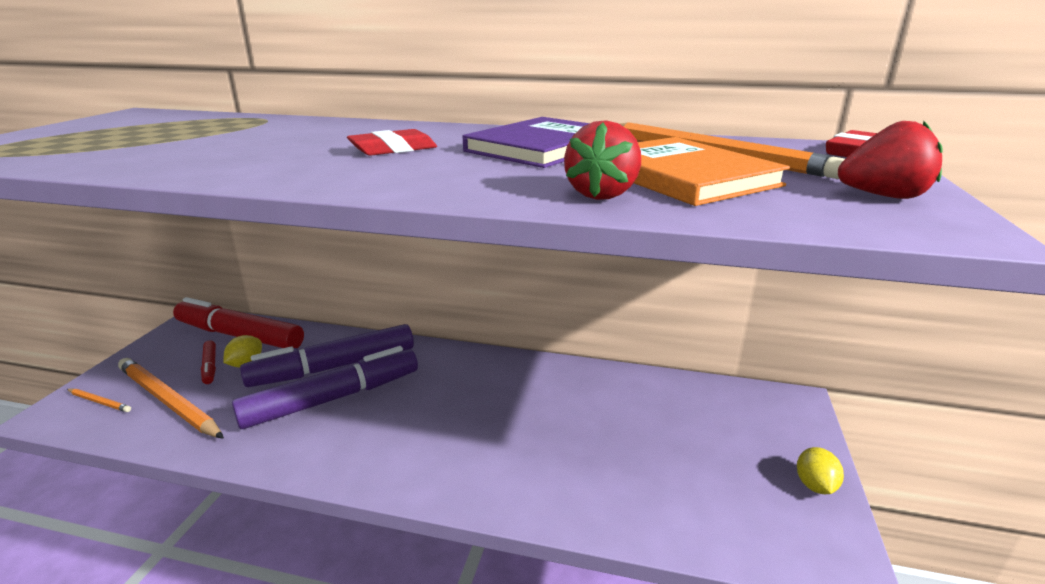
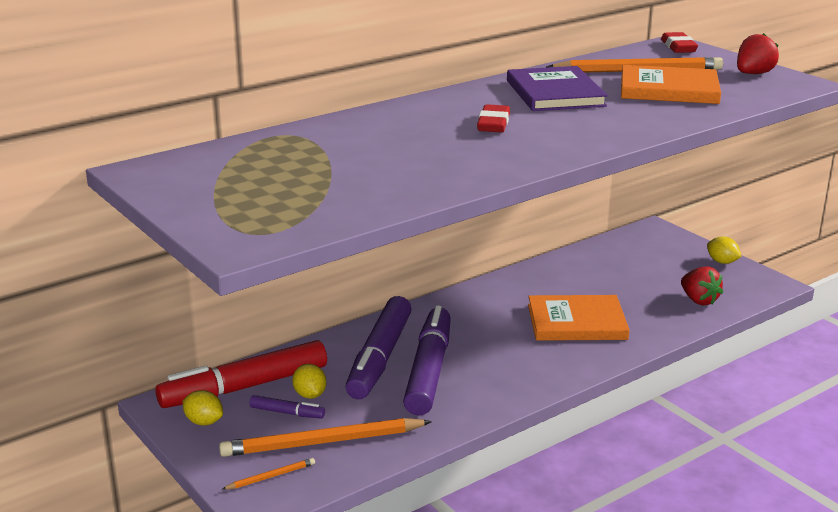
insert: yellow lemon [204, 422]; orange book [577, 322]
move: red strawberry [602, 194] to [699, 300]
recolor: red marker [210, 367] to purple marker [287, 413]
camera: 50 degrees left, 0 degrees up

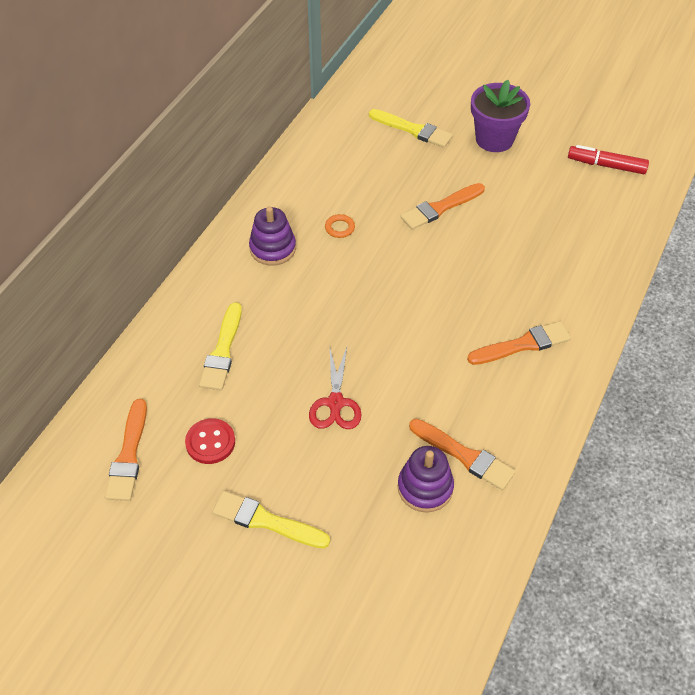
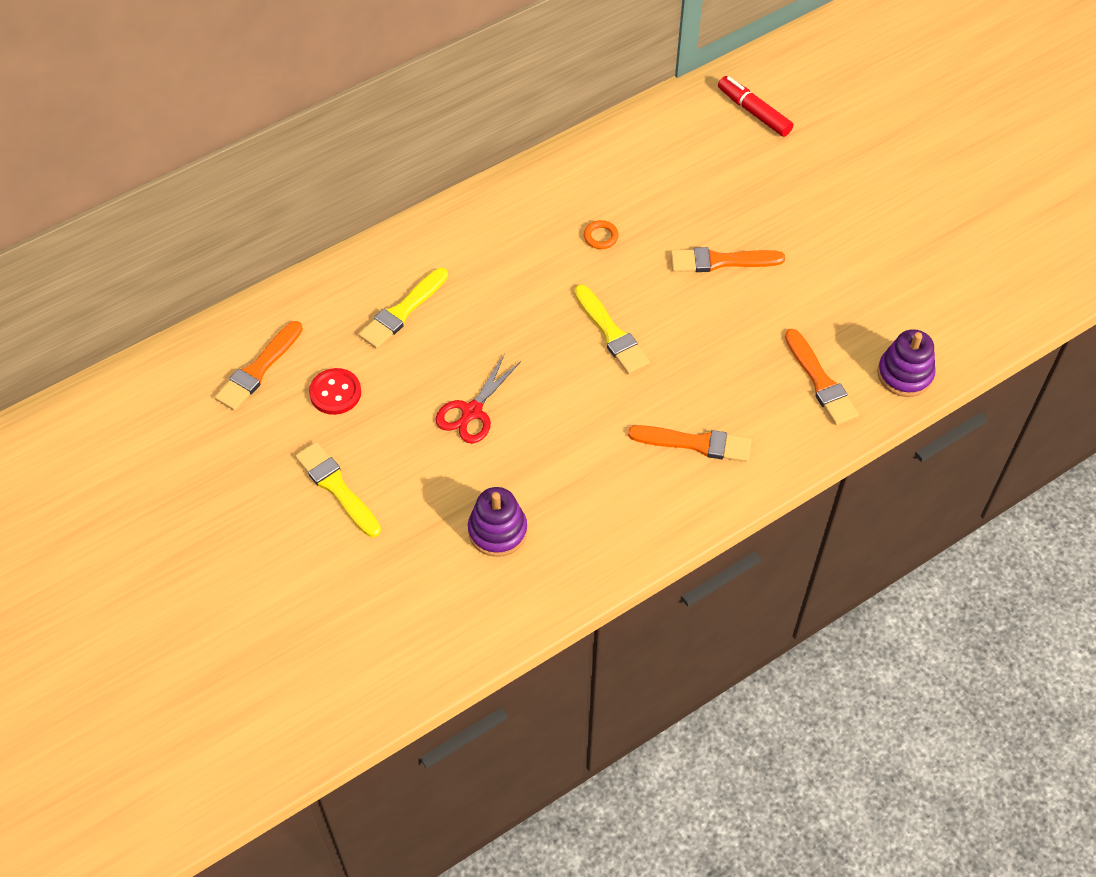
delete: purple flower pot [494, 139]
move: purple stacking toy [272, 248] to [905, 374]; yellow brush [413, 130] to [611, 333]; orange brush [464, 456] to [820, 382]; red marker [606, 165] to [754, 112]
camera: 30 degrees right, 5 degrees up

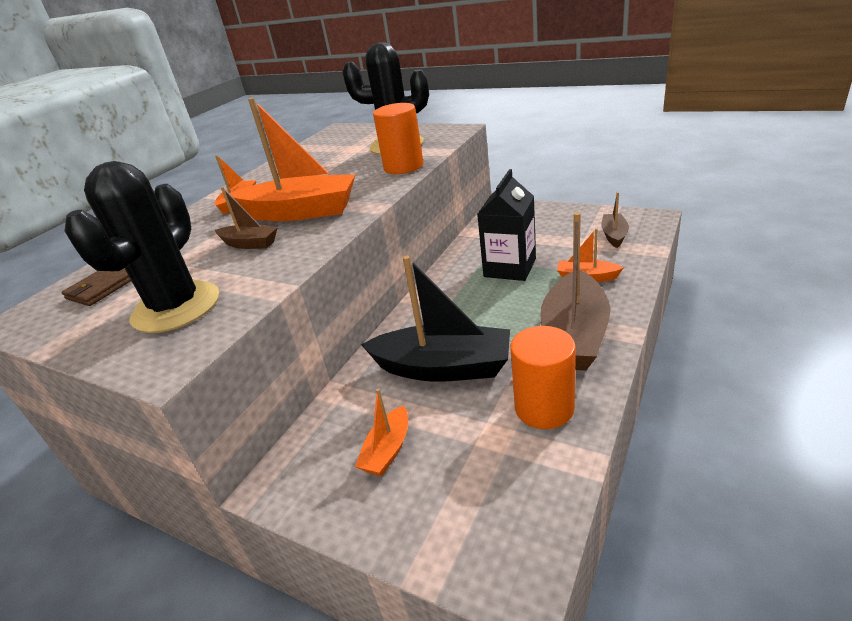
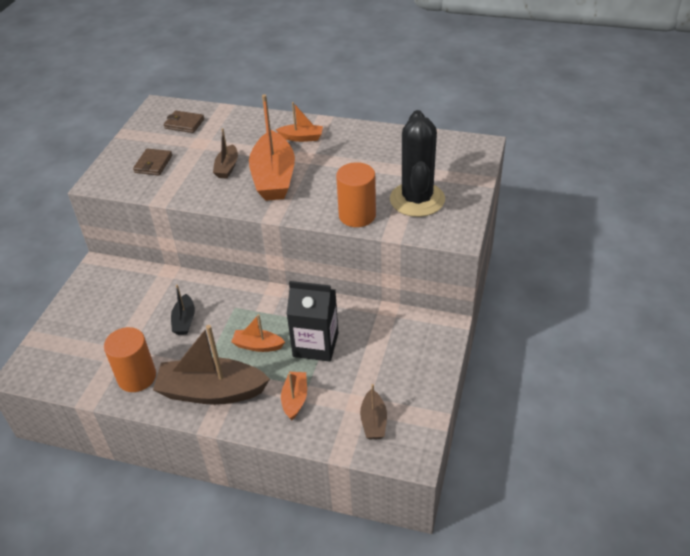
move: orange boat [387, 450] to [258, 345]
replace: black cactus [176, 307] to brown wallet [153, 164]
rotate: brown boat [614, 235] = [373, 421] 90 degrees clockwise
resize: black boat [443, 367] = [184, 321] x0.50
camera: 75 degrees right, 10 degrees up

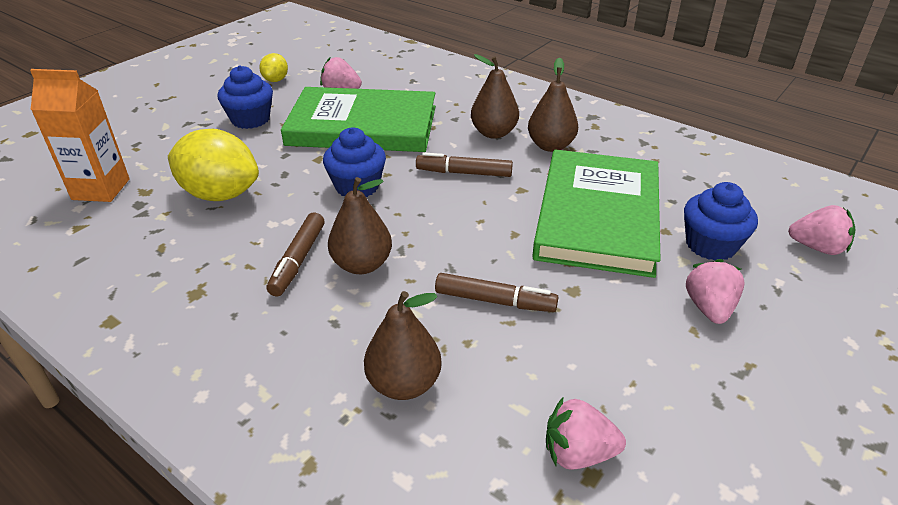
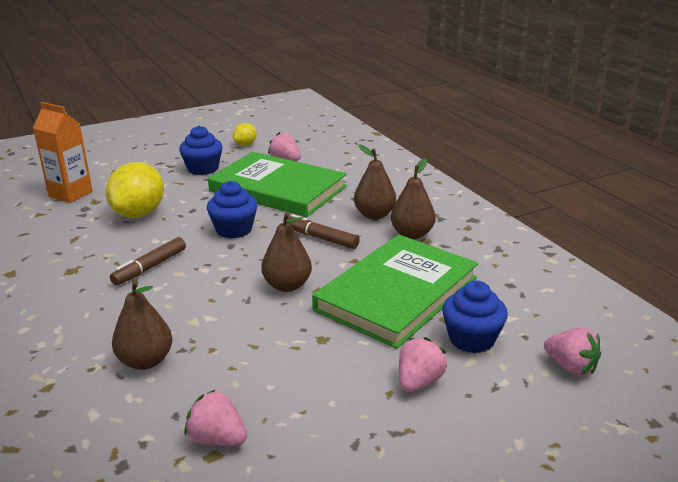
delete: brown marker [495, 301]
move: brown pear [362, 265] to [287, 285]
rotate: yellow lemon [220, 194] = [139, 214] 60 degrees clockwise
camera: 25 degrees right, 10 degrees down

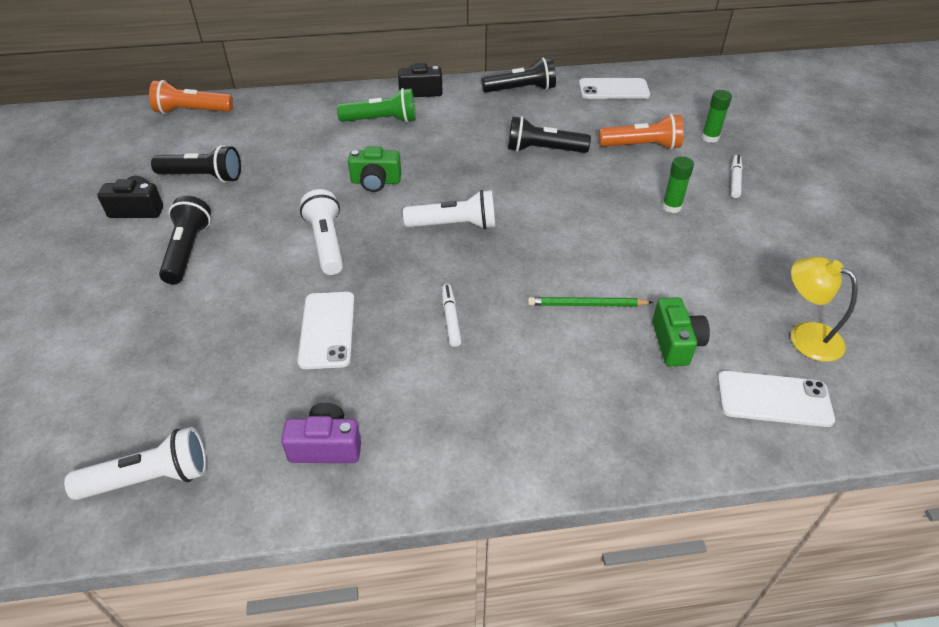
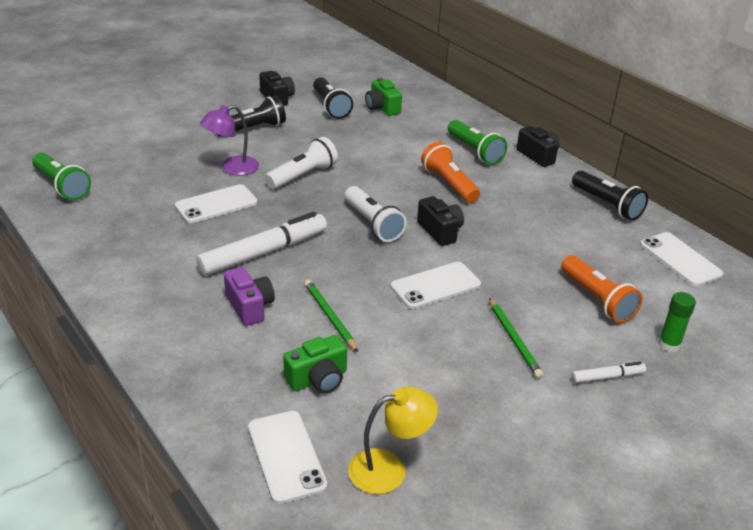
delete: black flashlight [543, 150]
insert: purple lamp [232, 168]; white phone [435, 285]; black camera [440, 231]
move: orange flashlight [192, 111] to [449, 184]; purple camera [326, 446] to [250, 307]; green camera [375, 182] to [382, 108]
replace: green glue stick [671, 207] to green pencil [514, 339]
recolor: white flashlight [150, 478] to green flashlight [62, 186]
rotate: yellow lamp [805, 336] = [389, 468] 60 degrees clockwise
resize: white marker [451, 318] = [264, 252] x2.12
camera: 60 degrees right, 10 degrees down

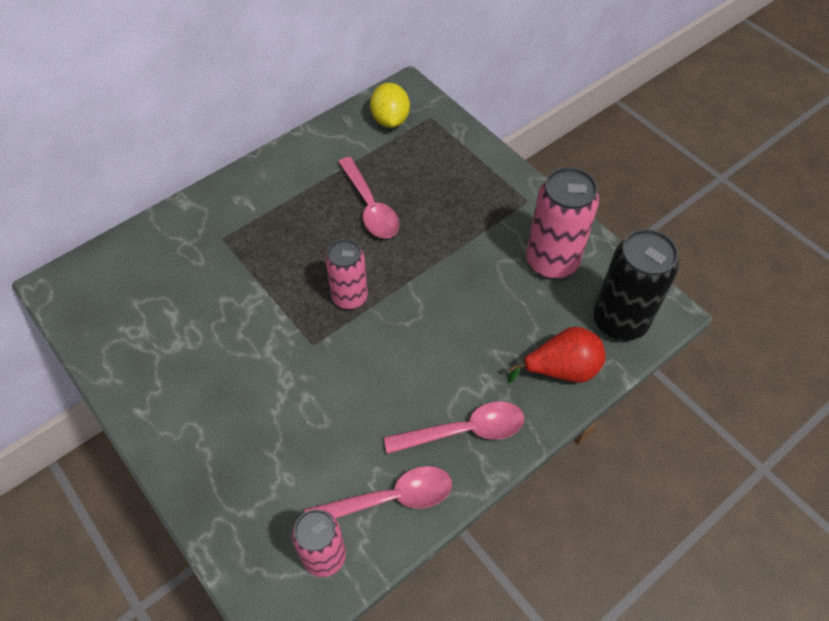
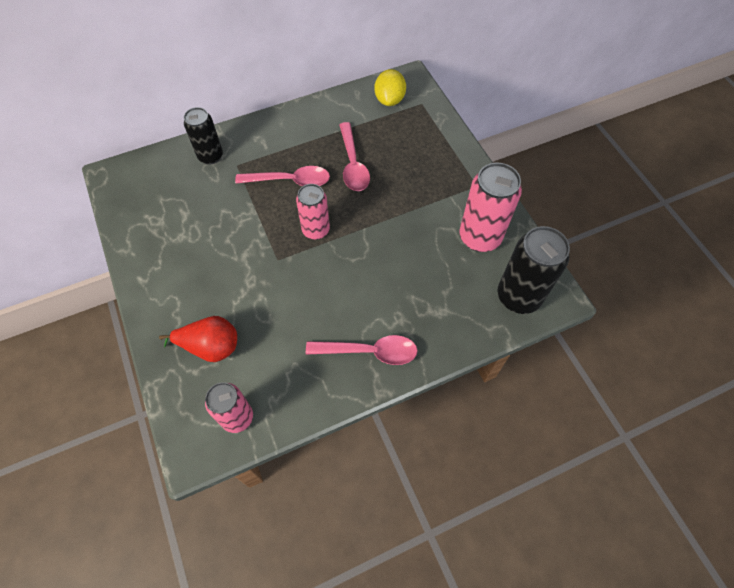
insert: black can [210, 156]
move: pink spoon [390, 499] to [290, 181]; red pear [561, 369] to [210, 346]
camera: 15 degrees right, 5 degrees up

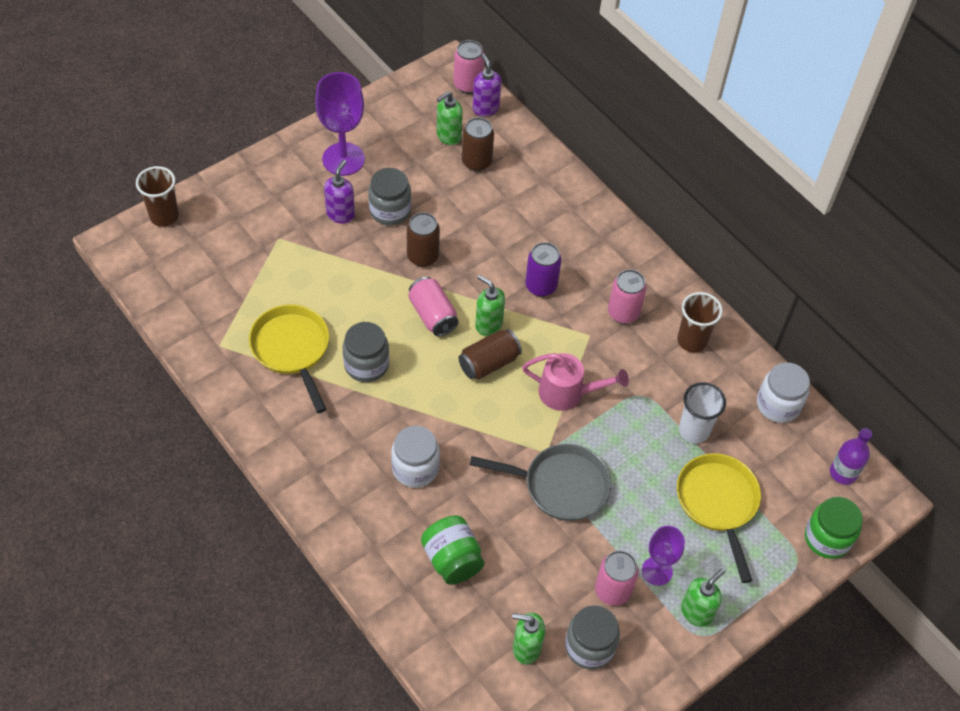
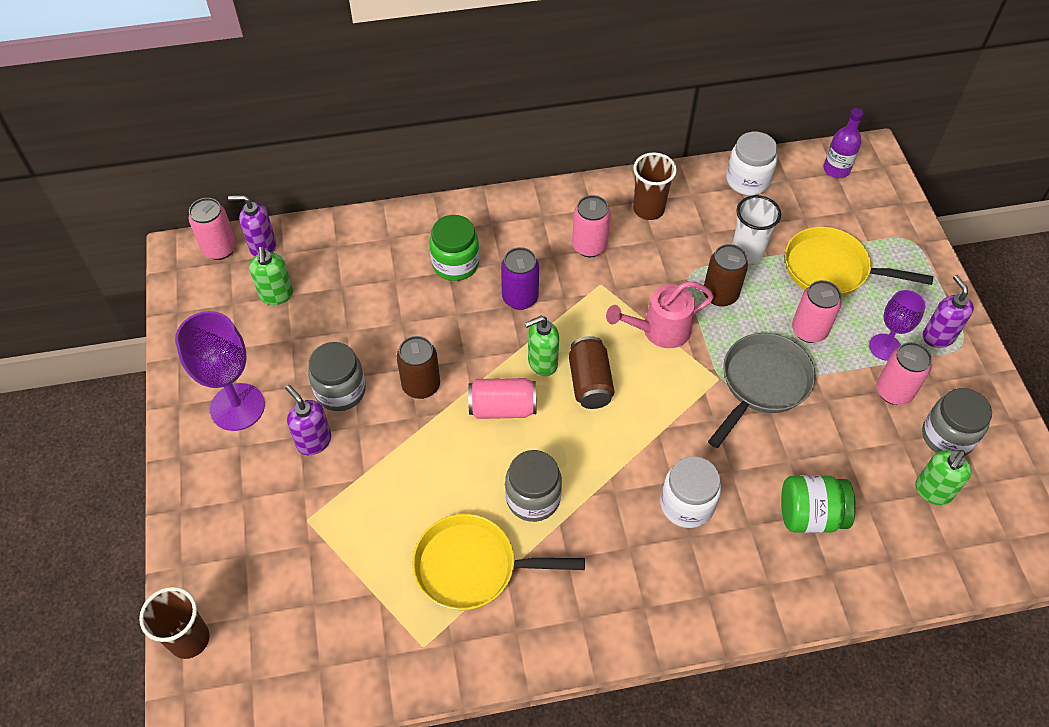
insert: pink can [809, 330]
move: brown can [476, 162] to [720, 294]; green jar [827, 538] to [455, 264]
recolor: green soap dispenser [696, 612] to purple soap dispenser [938, 336]
rotate: pink watering can [568, 393] = [659, 331] 150 degrees counterclockwise
camera: 60 degrees left, 0 degrees up

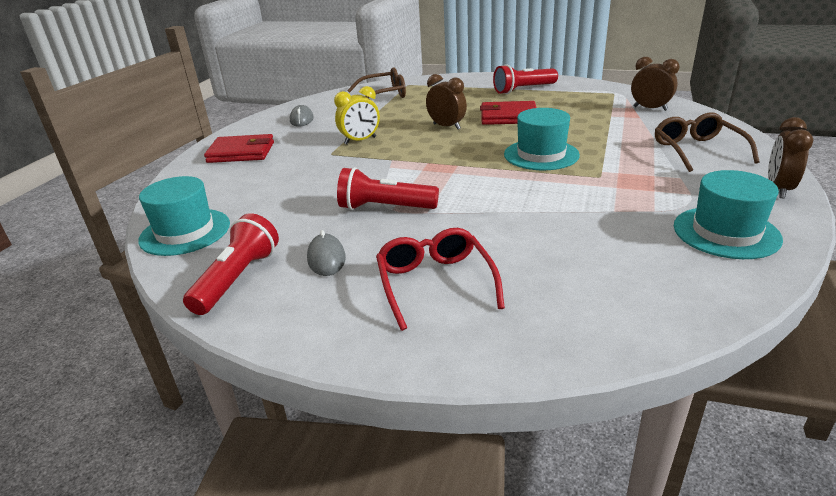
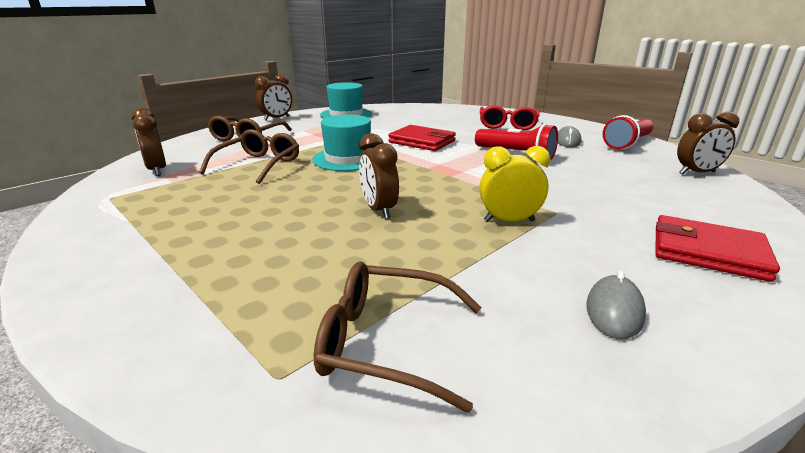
delete: red flashlight [523, 90]
insert: brown glasses [258, 165]
move: red wallet [508, 117] to [422, 141]
replace: turquoise hat [185, 232] to brown clock [697, 173]
camera: 155 degrees left, 5 degrees down

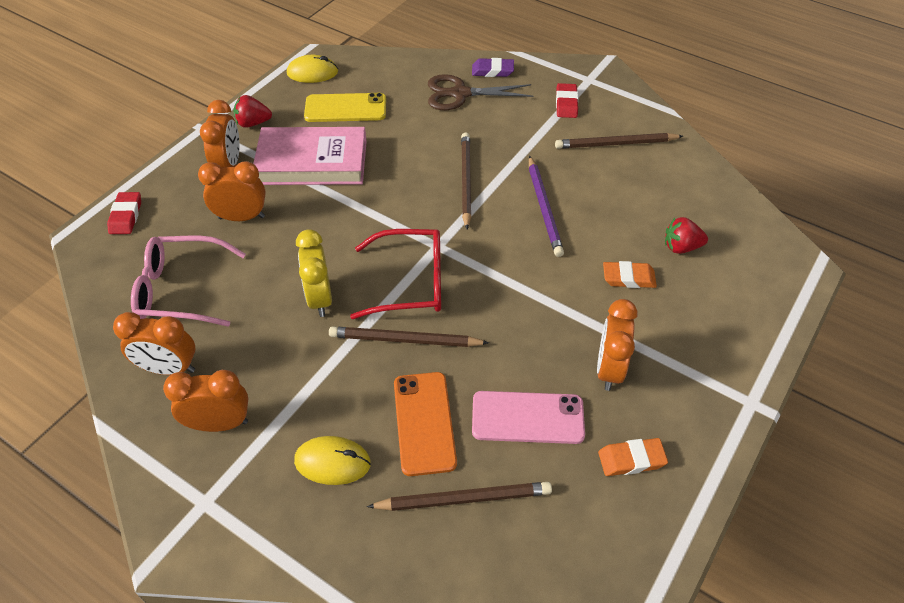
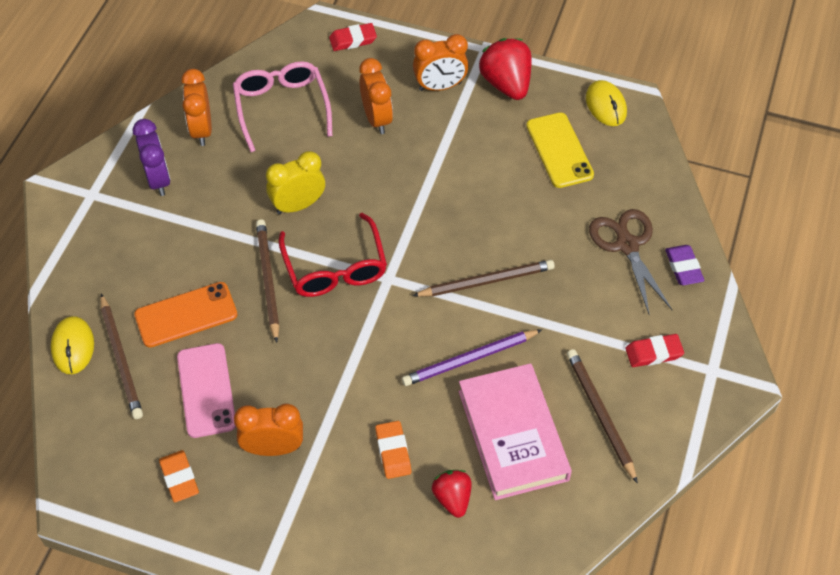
move: pink book [312, 162] to [512, 435]; yellow mouse [332, 462] to [73, 347]
recolor: orange clock [219, 423] to purple clock [158, 179]
resize: red strawberry [253, 123] = [506, 84] x1.63
camera: 75 degrees right, 5 degrees up

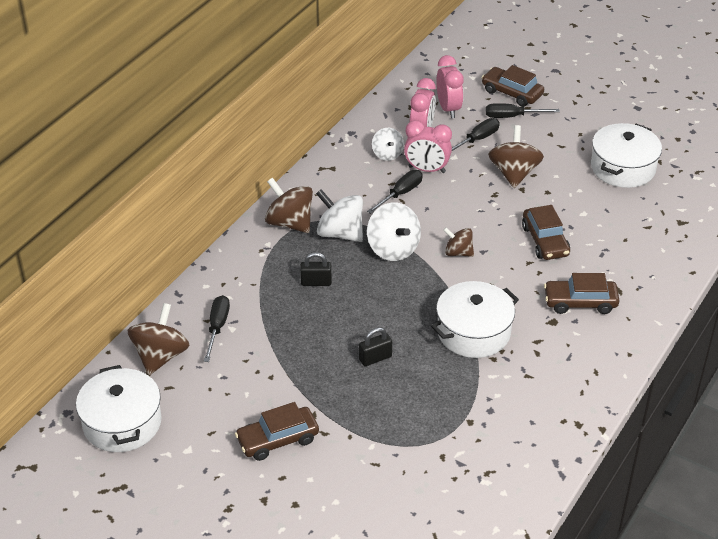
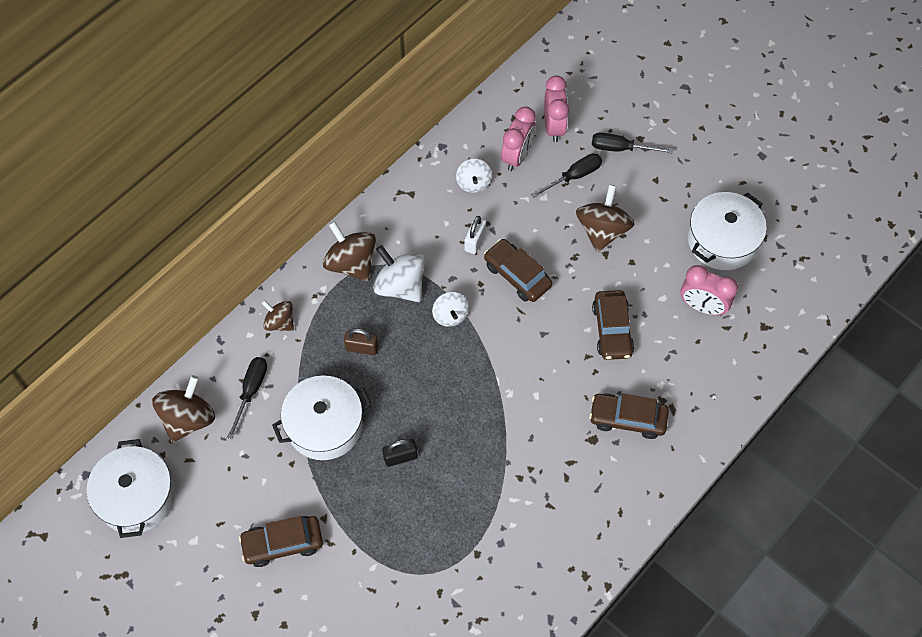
move: pink clock [427, 169] to [702, 306]; white pot [473, 332] to [324, 425]; brown spinning top [458, 252] to [280, 322]; brown car [512, 93] to [517, 275]
replace: black screwdriver [400, 194] to white padlock [475, 241]
recolor: black padlock [316, 282] to brown padlock [362, 348]
resize: white spinning top [393, 249] = [450, 315] x0.61
camera: 10 degrees right, 20 degrees up

